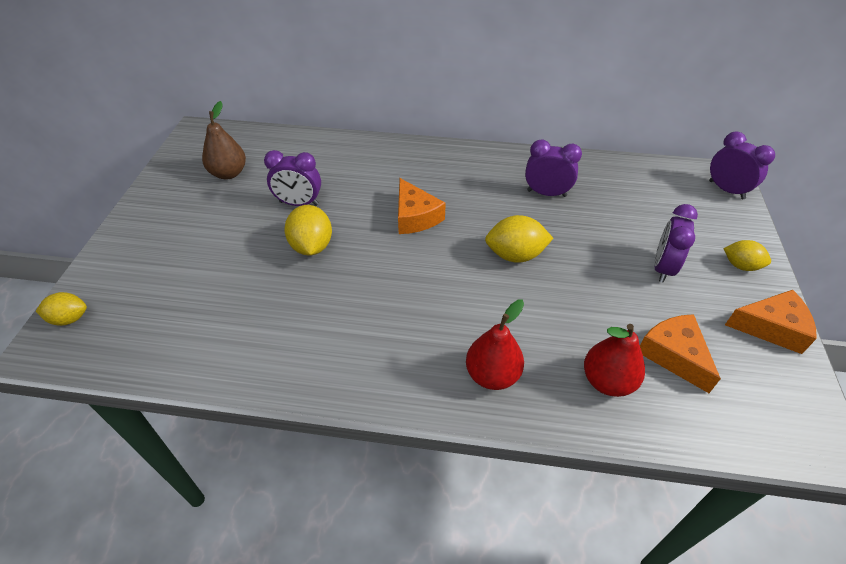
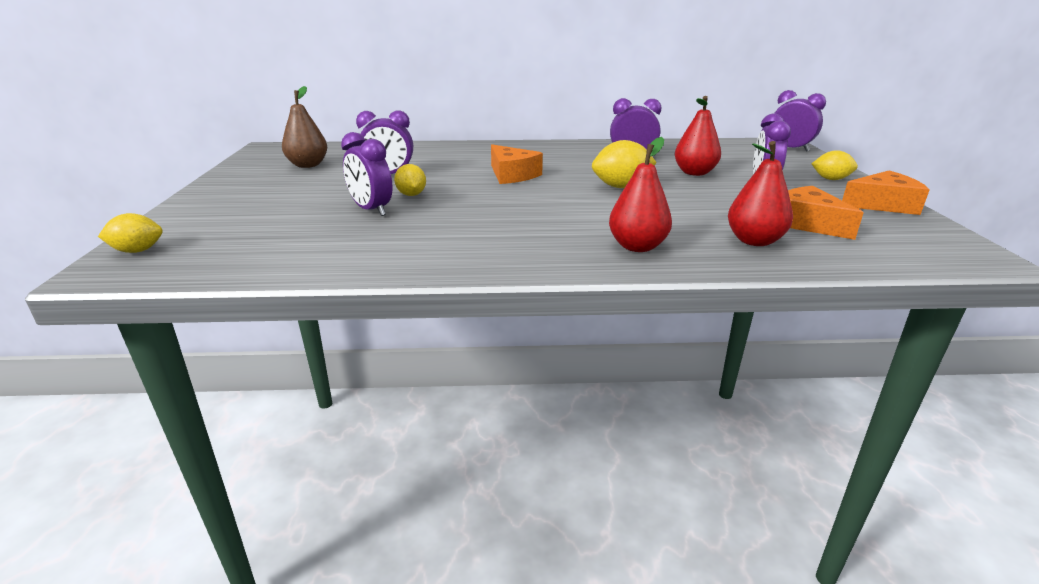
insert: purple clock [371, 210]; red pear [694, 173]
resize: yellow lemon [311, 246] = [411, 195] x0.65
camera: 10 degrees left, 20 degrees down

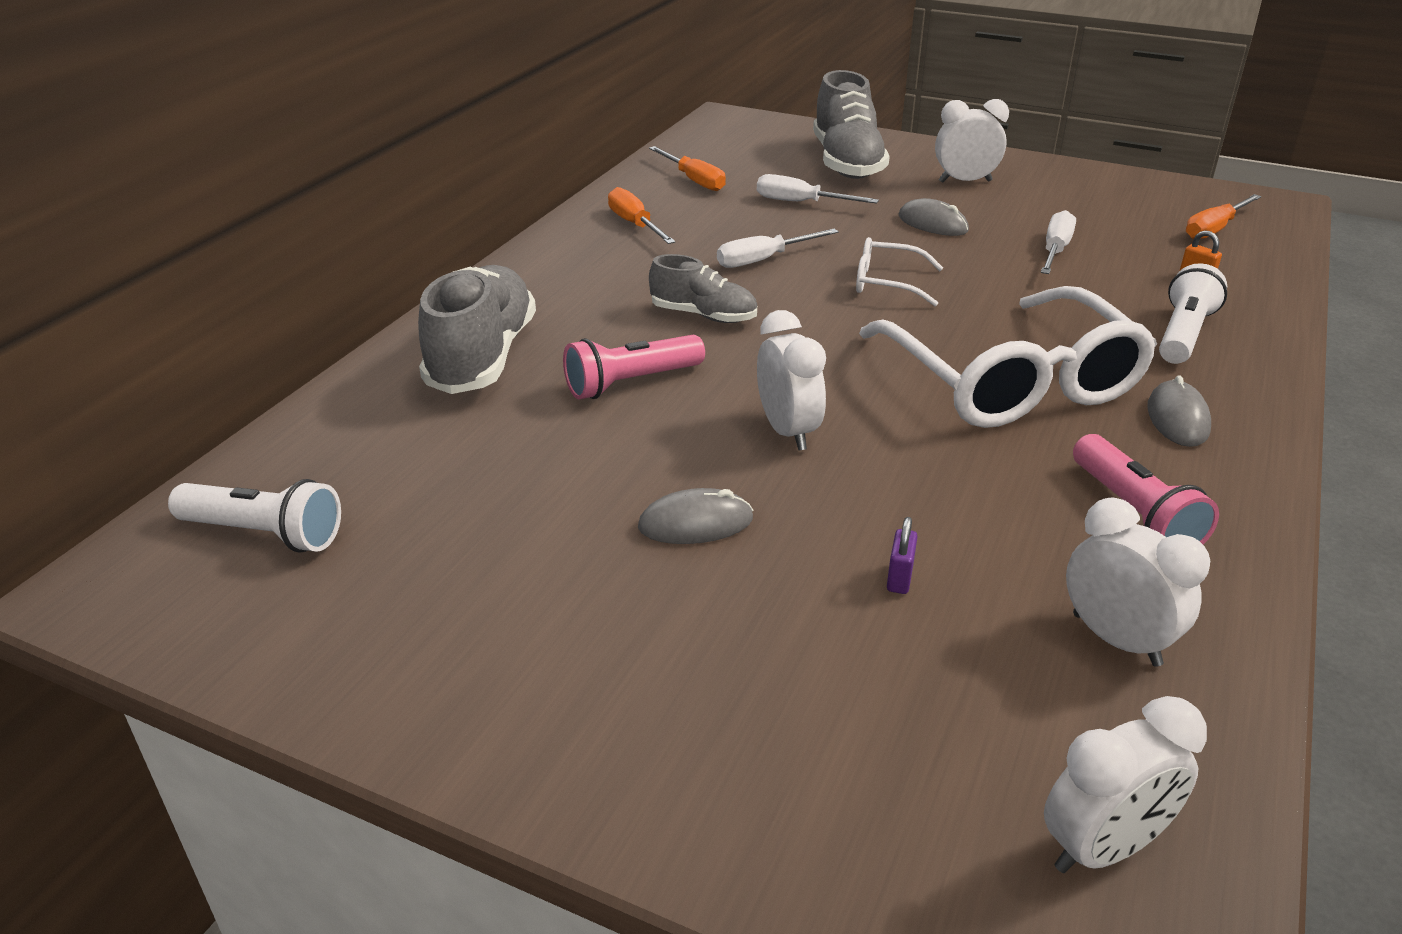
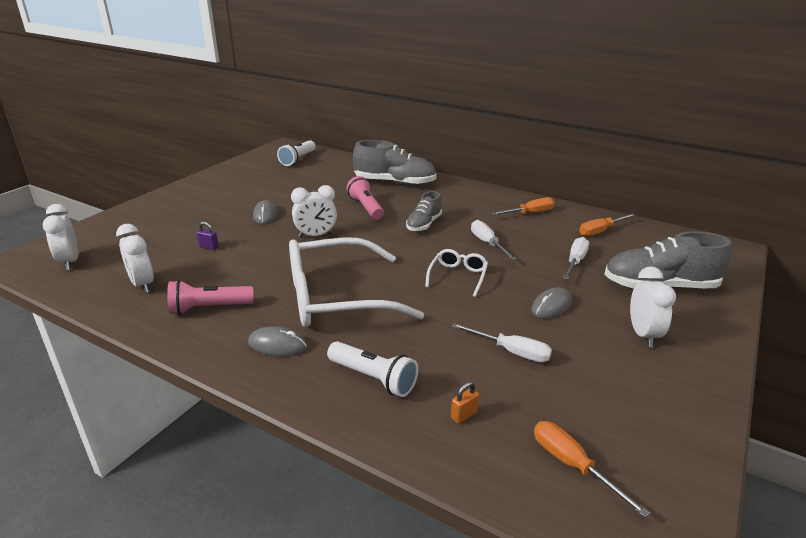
rotate: white clock [1116, 639] = [142, 284] 90 degrees clockwise
camera: 95 degrees right, 5 degrees down

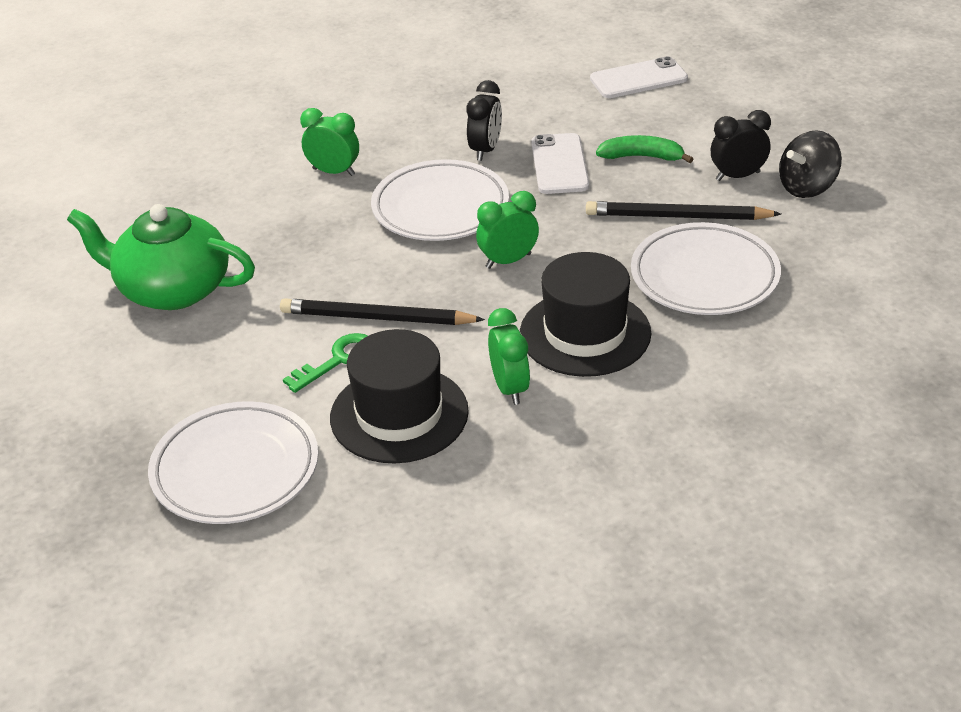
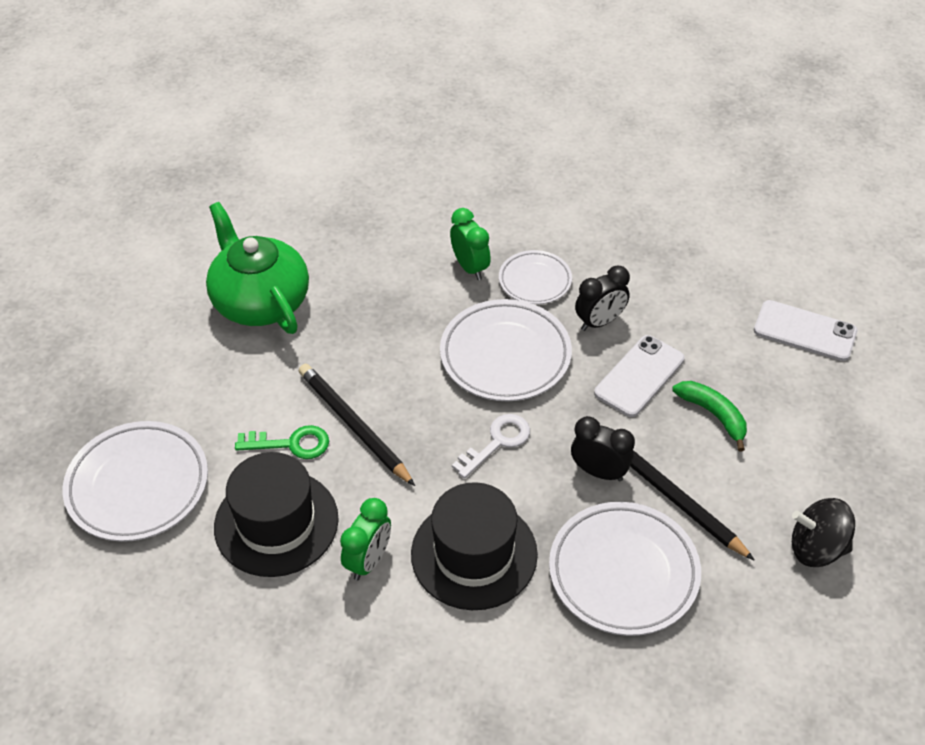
insert: white plate [535, 281]
move: black clock [737, 176] to [599, 472]
replace: green clock [508, 261] to white key [497, 442]
camera: 40 degrees right, 10 degrees up

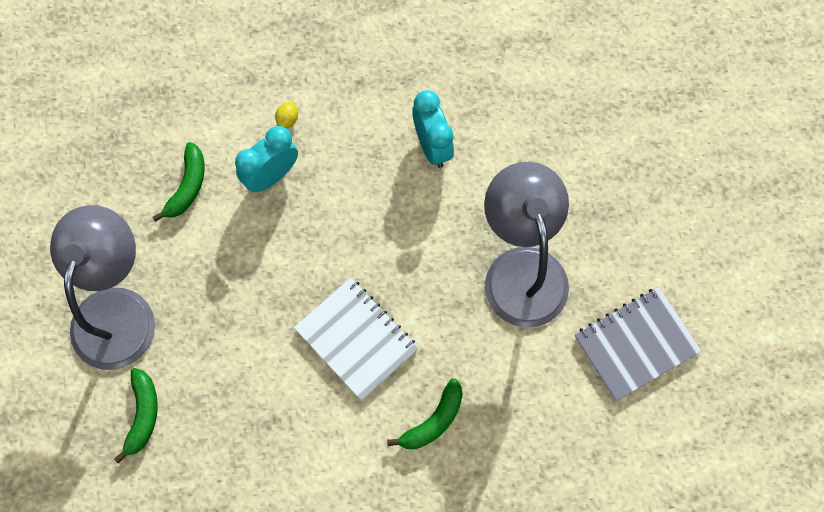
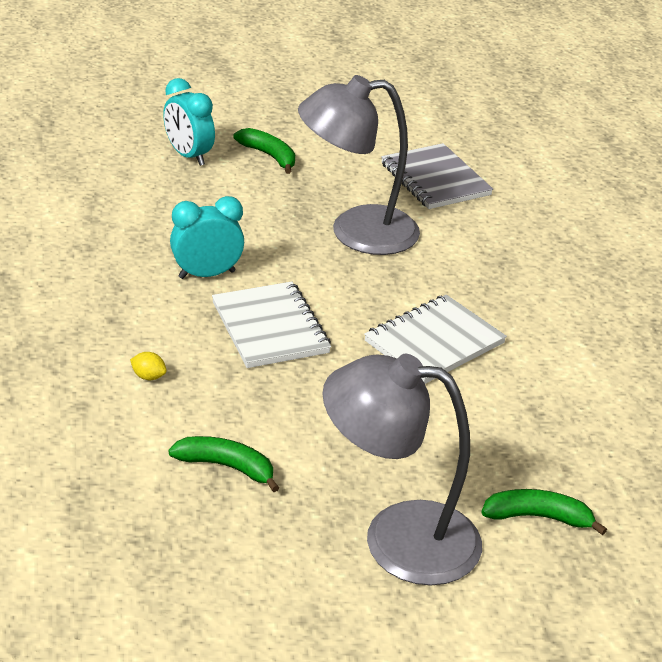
insert: white notebook [270, 328]
move: turquoise clock [271, 176] to [188, 156]; green banana [433, 421] to [269, 156]
camera: 90 degrees left, 35 degrees down

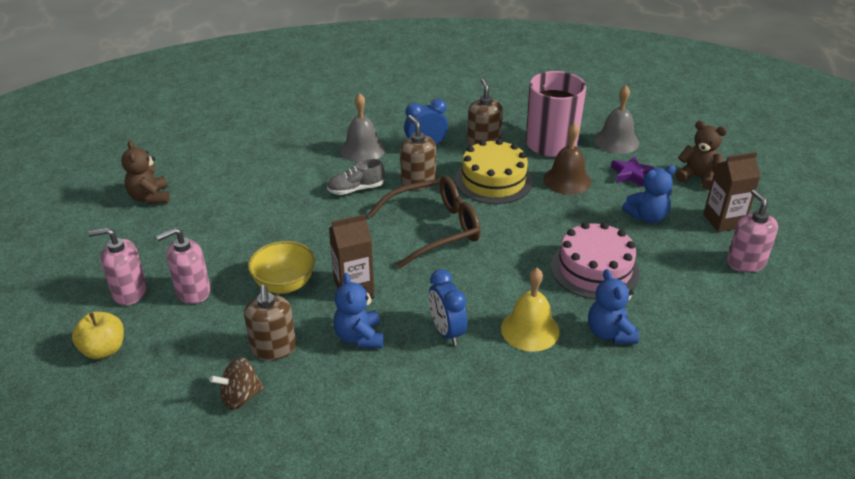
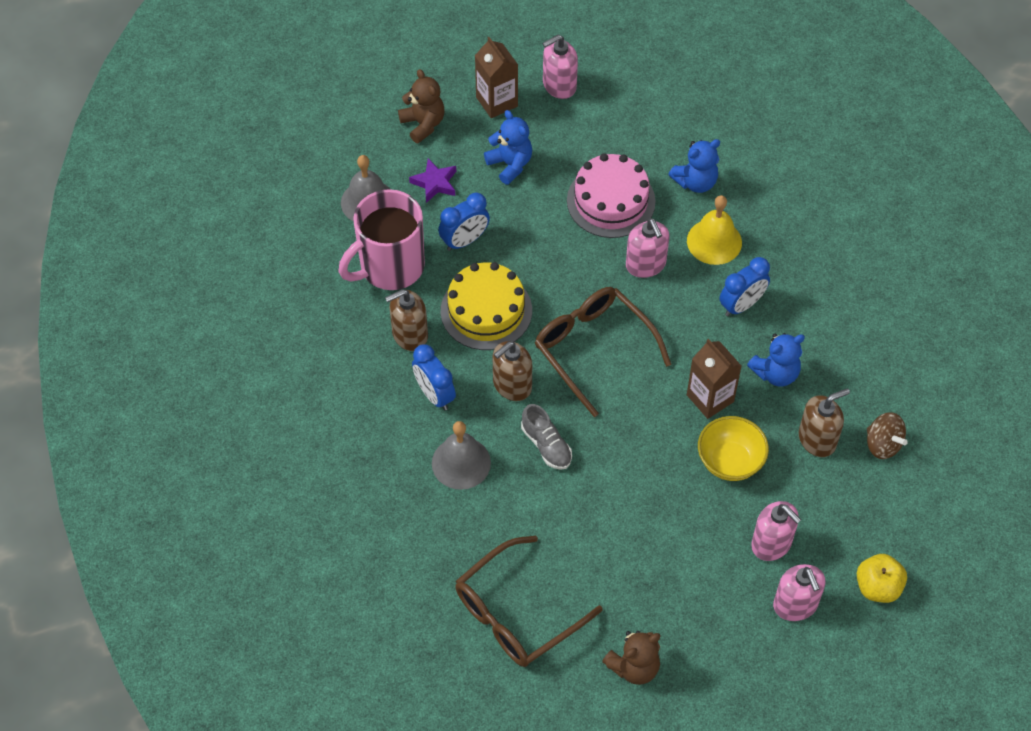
insert: brown glasses [517, 613]; pink soap dispenser [645, 264]
replace: brown bell [567, 180] to blue clock [464, 241]
rotate: brown teddy bear [697, 177] = [423, 124] 135 degrees clockwise
camera: 105 degrees left, 20 degrees up

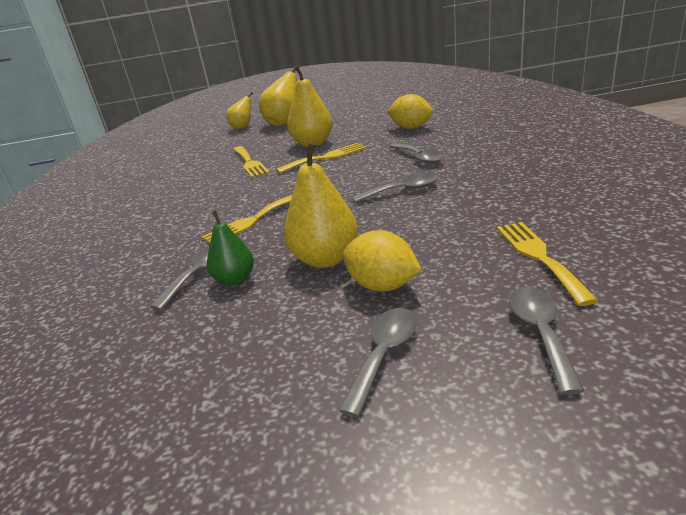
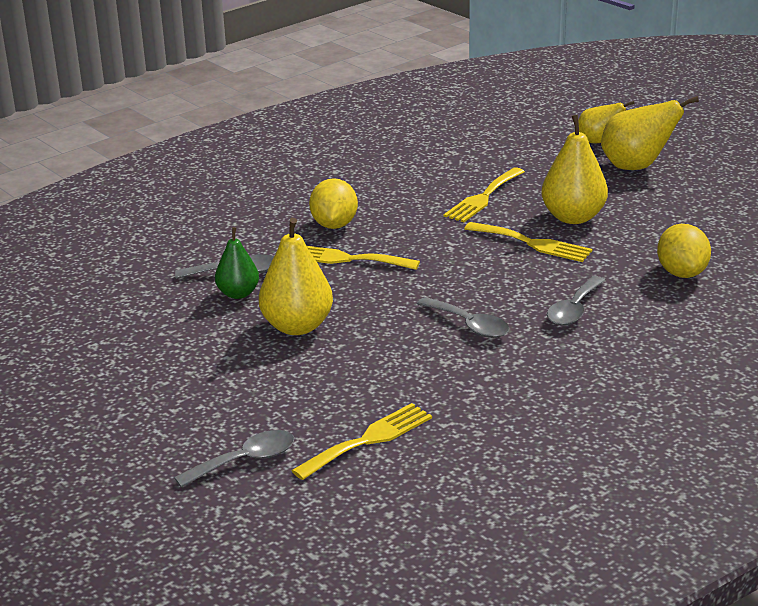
delete: grey spoon [384, 355]
move: yellow lemon [382, 285] to [334, 225]
camera: 55 degrees right, 0 degrees up

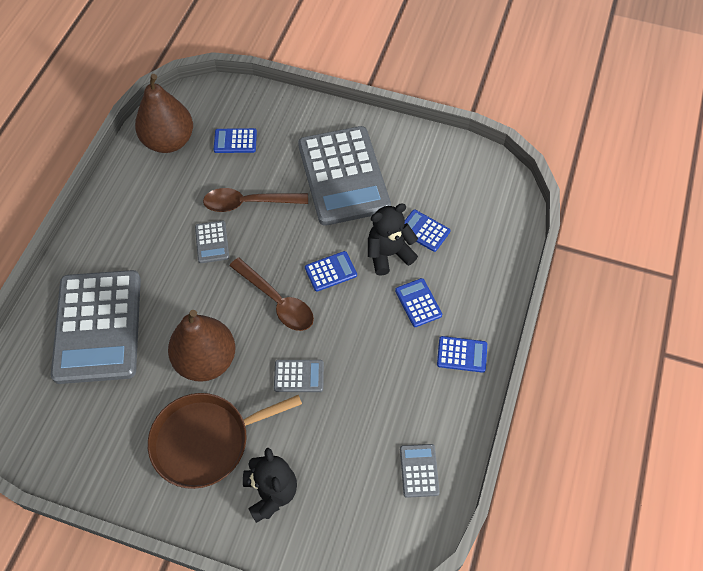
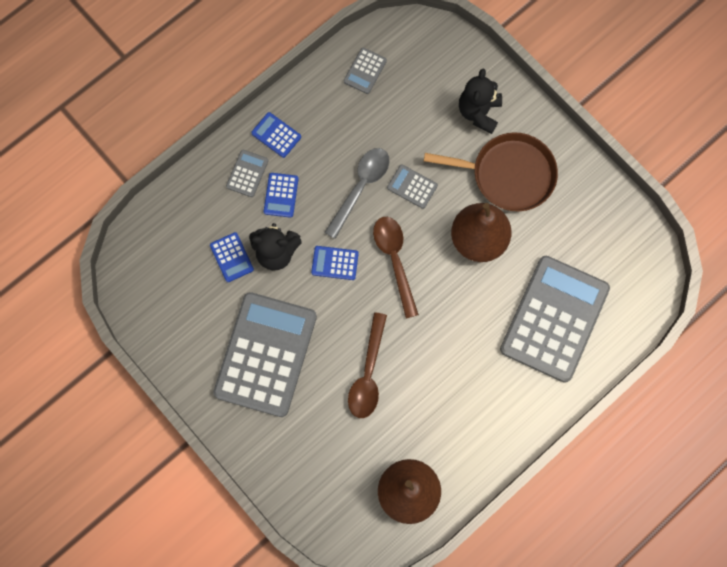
delete: blue calculator [235, 141]
insert: grey spoon [360, 187]
move: grey calculator [212, 242] to [247, 173]
rotate: brown spoon [248, 203] = [368, 373] 75 degrees clockwise
camera: 150 degrees left, 15 degrees up

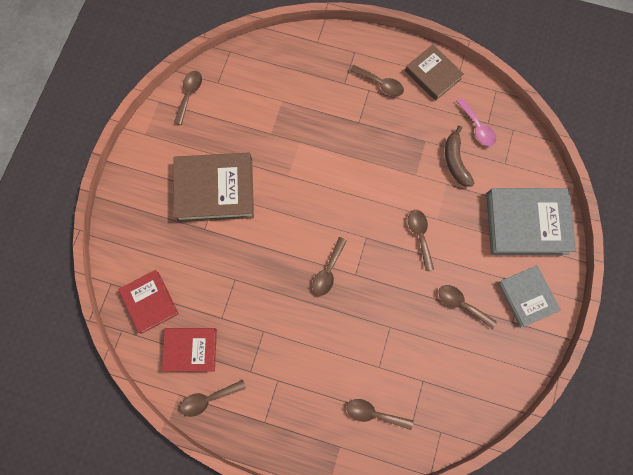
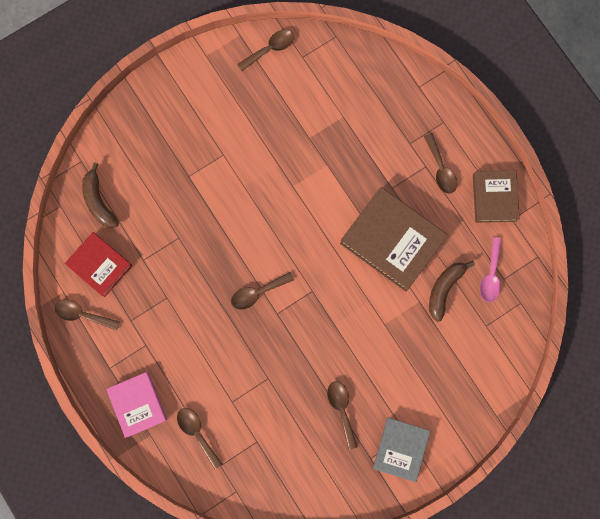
delete: brown spoon [419, 236]; grey book [526, 223]
insert: pink book [138, 404]
move: brown book [215, 189] to [392, 240]
replace: red book [150, 302] to brown banana [99, 201]
camera: 40 degrees right, 5 degrees up

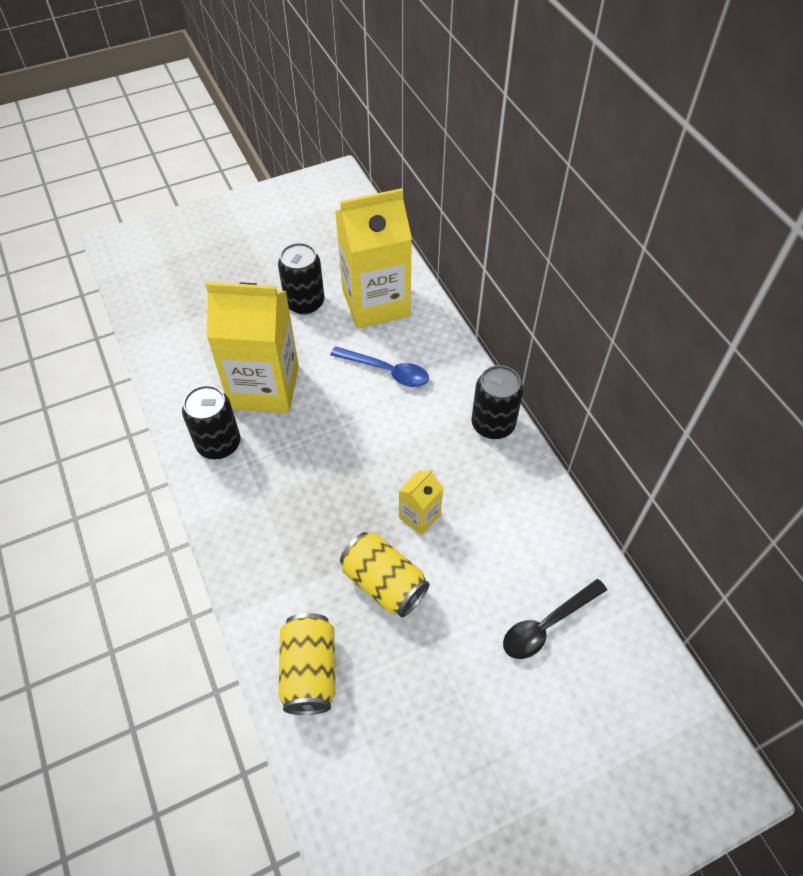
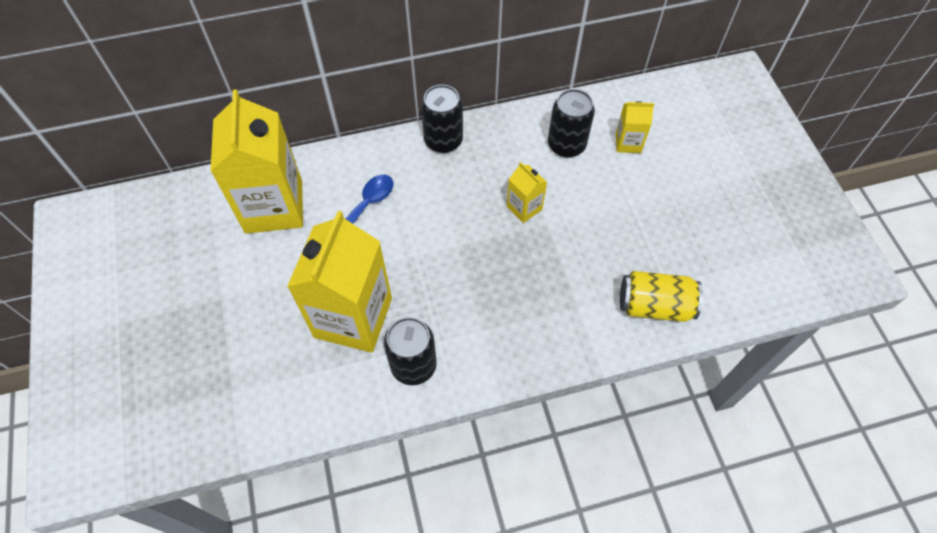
delete: yellow can [384, 583]
move: black can [305, 302] to [566, 145]
replace: black spoon [547, 625] to yellow carton [628, 143]
camera: 80 degrees left, 5 degrees up

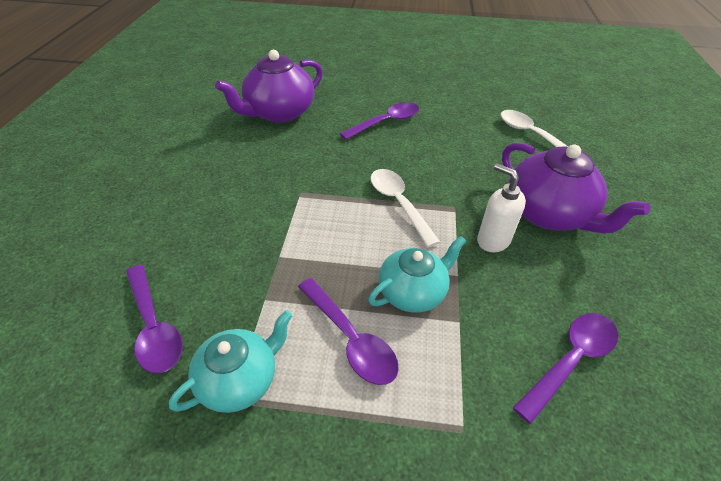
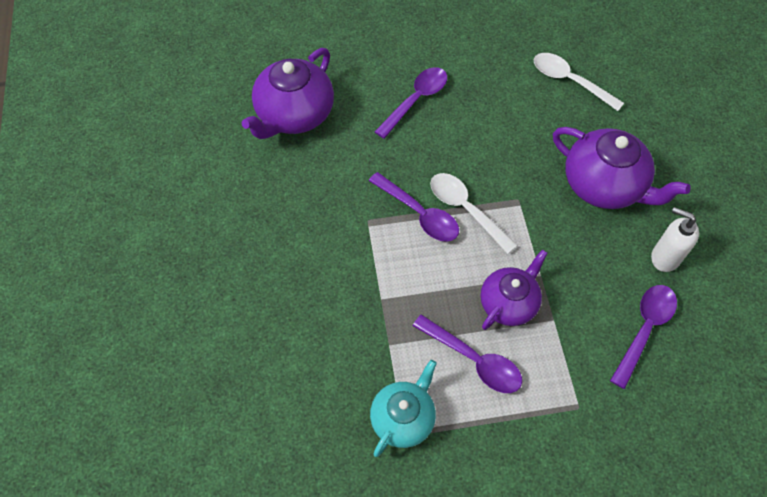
move: purple spoon [154, 326] to [419, 214]; white soap dispenser [492, 240] to [664, 257]
recolor: turquoise teapot [413, 292] to purple teapot [509, 303]
camera: 15 degrees left, 15 degrees up

